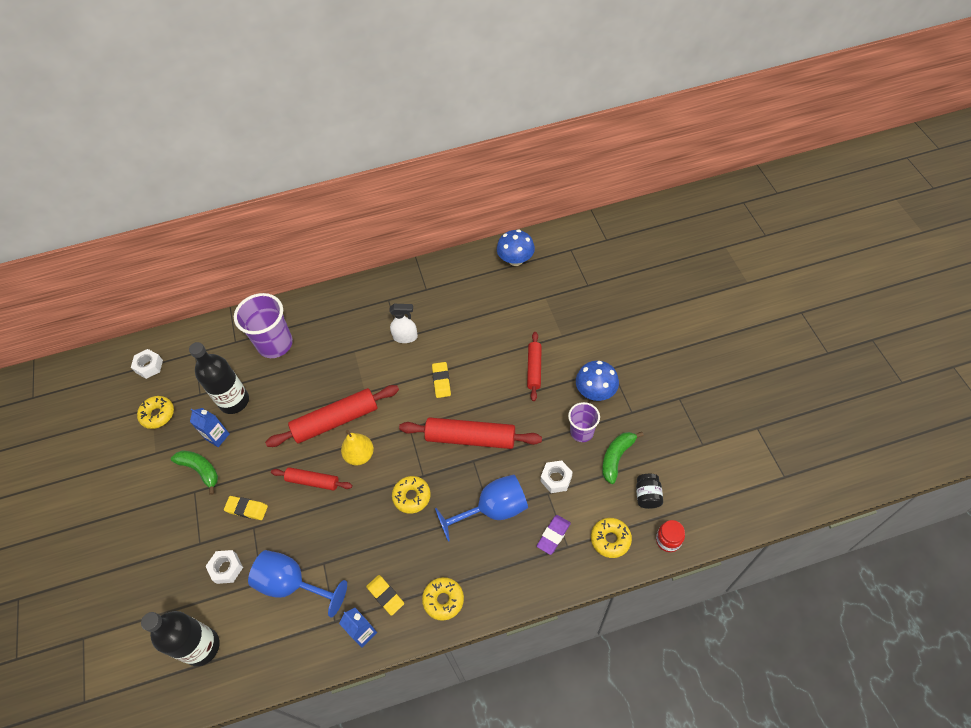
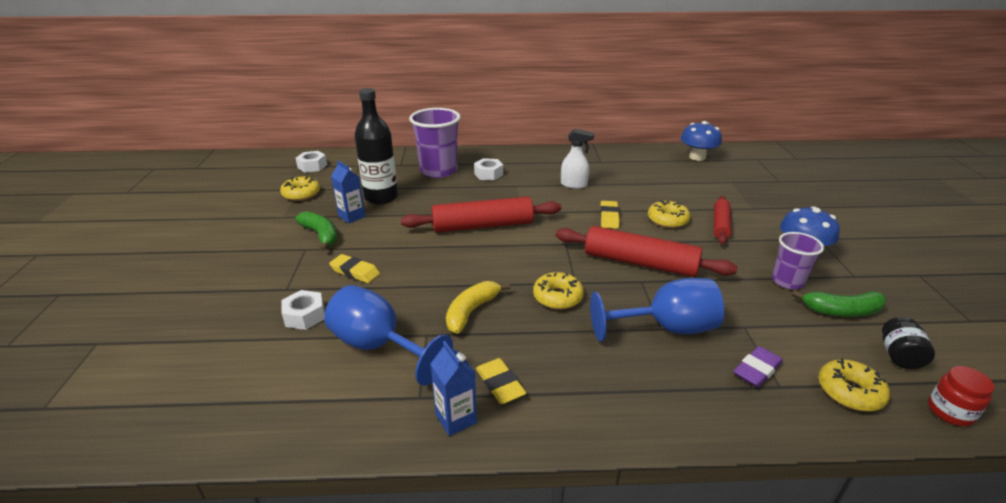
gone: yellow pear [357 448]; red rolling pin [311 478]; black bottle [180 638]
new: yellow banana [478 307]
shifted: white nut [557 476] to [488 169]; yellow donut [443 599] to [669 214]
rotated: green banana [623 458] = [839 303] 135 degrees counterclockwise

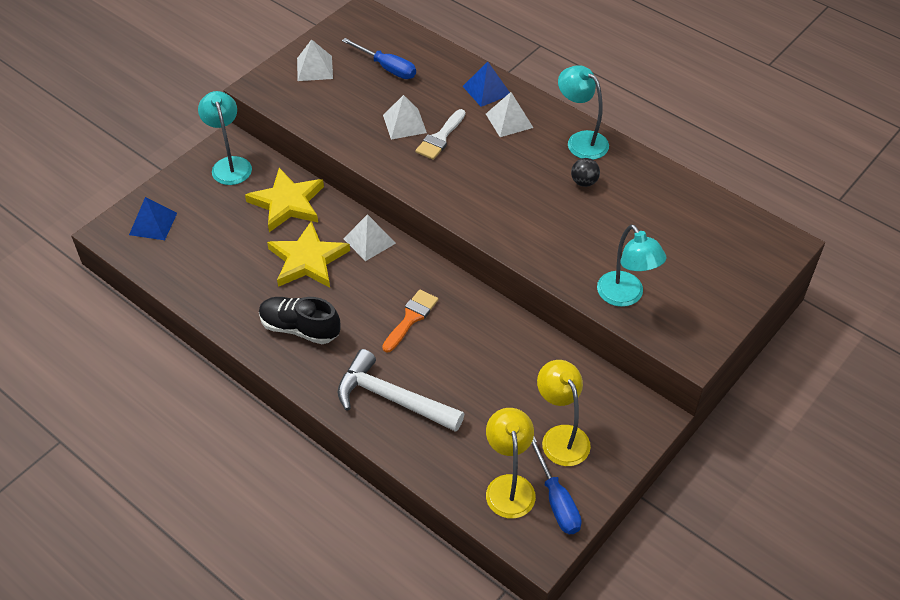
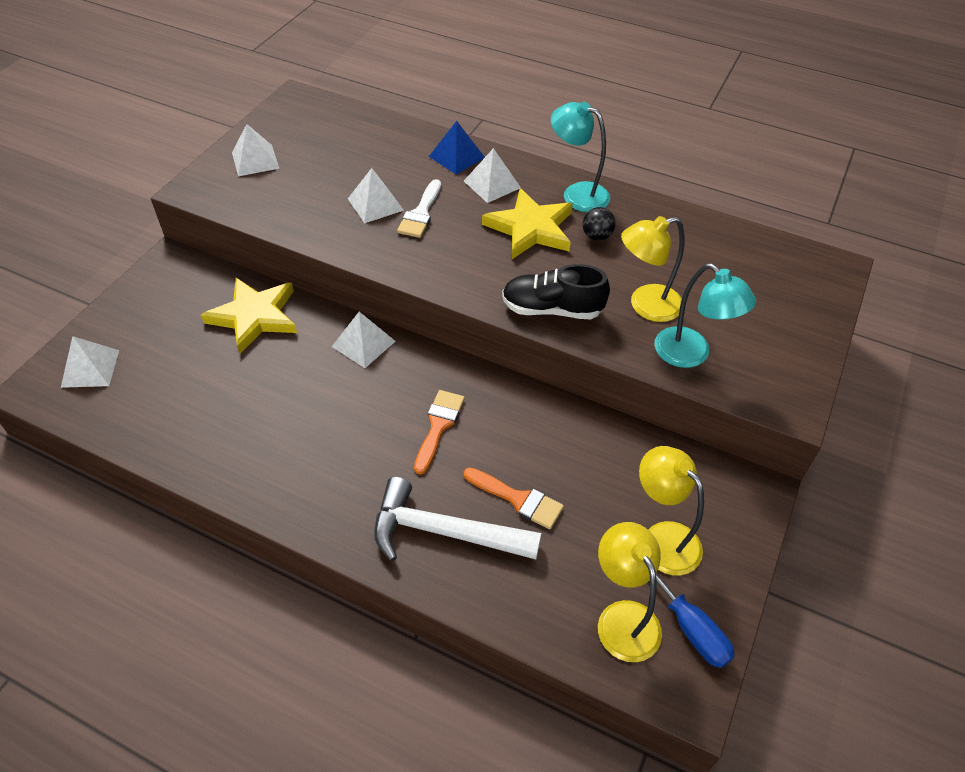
gone: blue screwdriver [379 58]; turquoise lamp [225 138]
new: yellow lamp [652 269]; orange brush [513 498]
shifted: yellow star [308 254] to [527 223]; black shoe [299 320] to [556 291]
repainted: blue pyramid [153 218] to white pyramid [90 362]

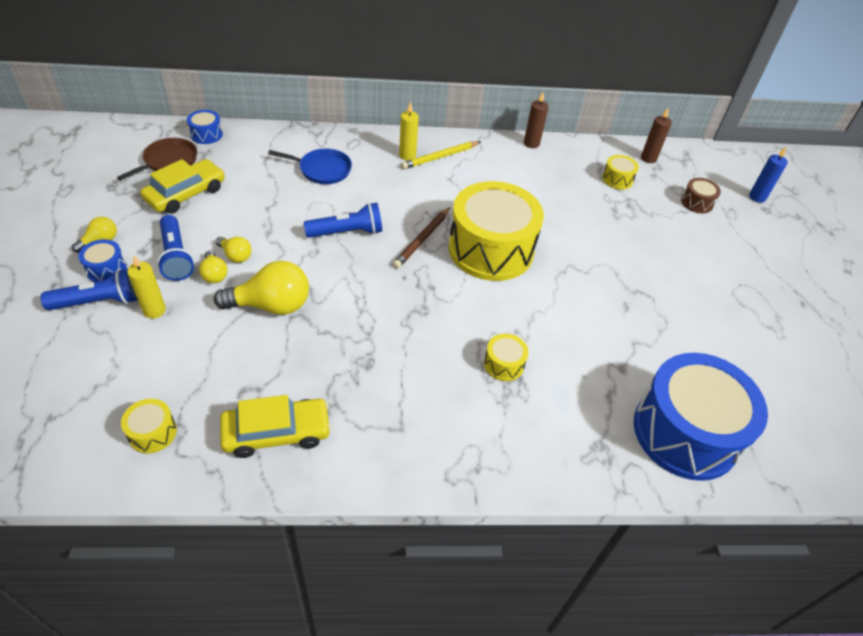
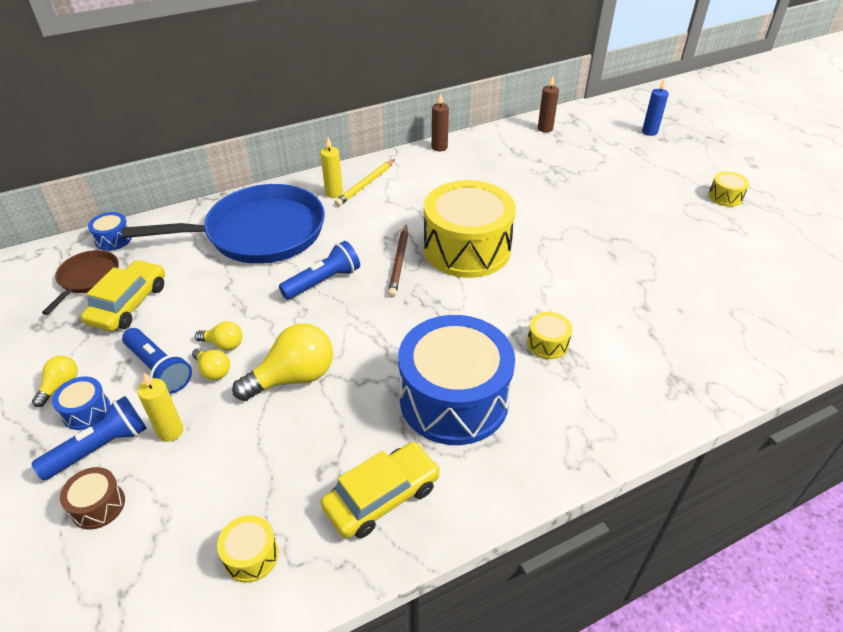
shifted: yellow drum [620 172] to [728 189]; brown drum [701 195] to [92 498]; blue drum [701 417] to [456 380]
scaled: blue pan [310 166] = [223 224] x2.12

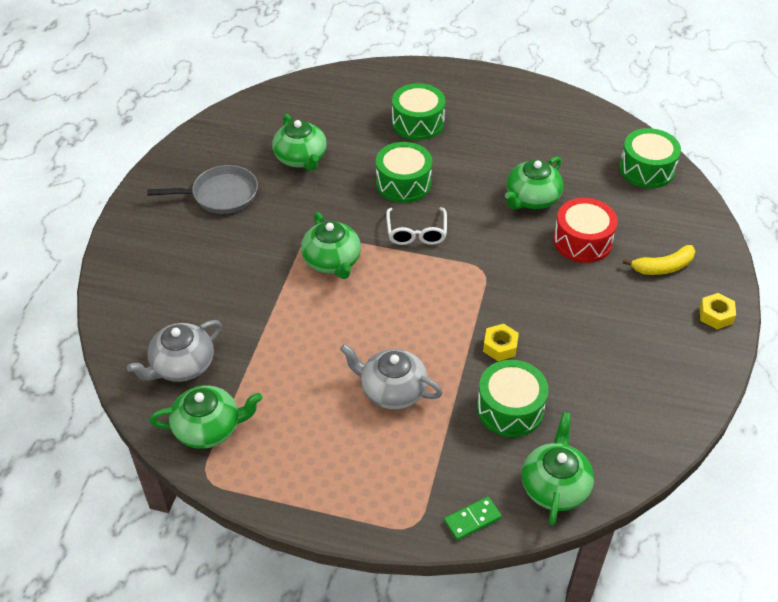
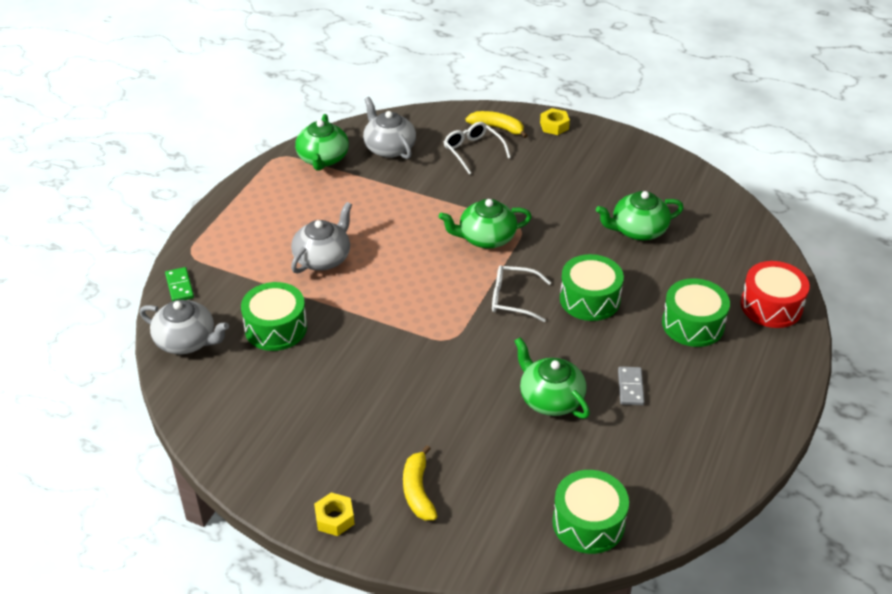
gone: grey pan [202 189]
new: yellow banana [497 124]; white glasses [477 148]; grey domino [631 385]
shifted: red drum [586 230] to [775 294]; yellow nut [501 342] to [555 121]
repainted: green teapot [558 468] to grey teapot [184 327]

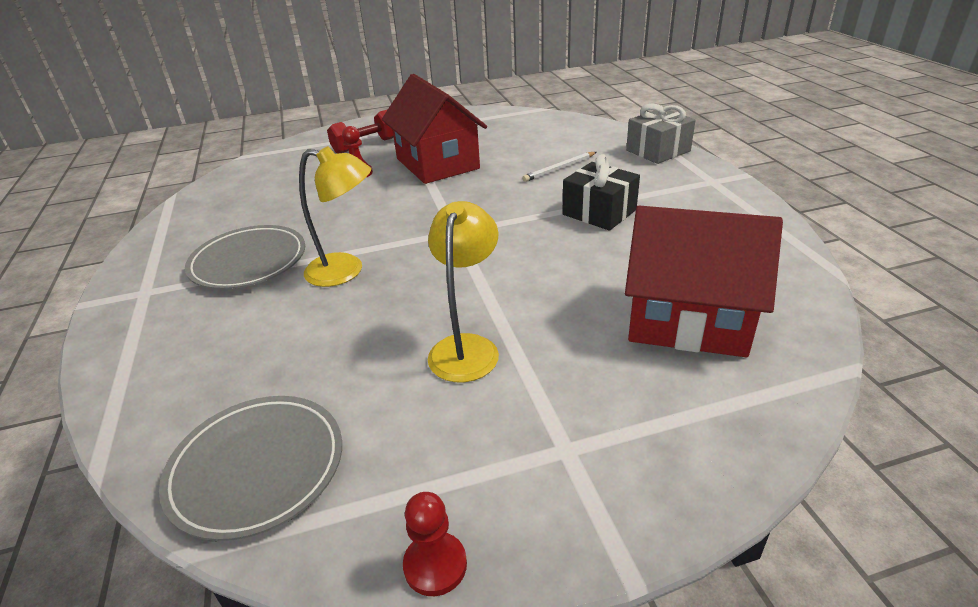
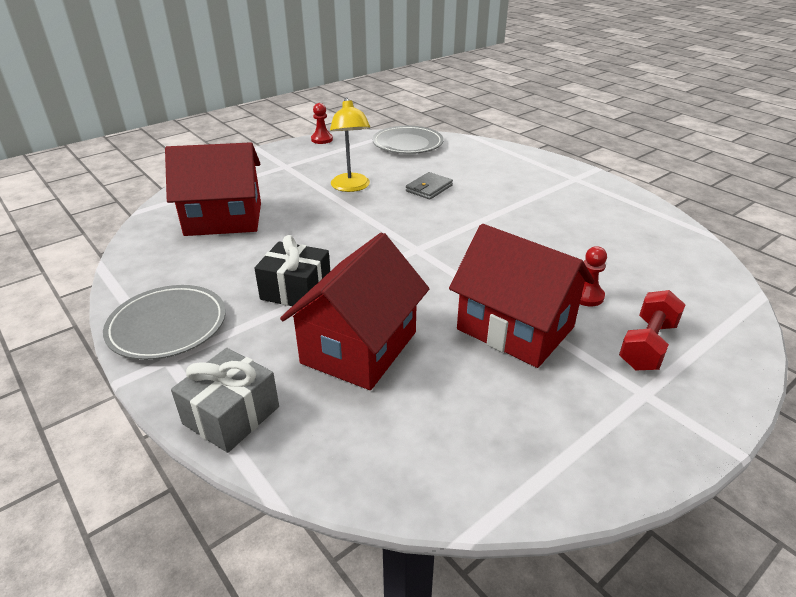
gone: yellow lamp [335 216]
new: grey wallet [429 186]
shifted: grey plate [245 257] to [164 322]
swapped: white pencil [559 167] to red house [354 311]

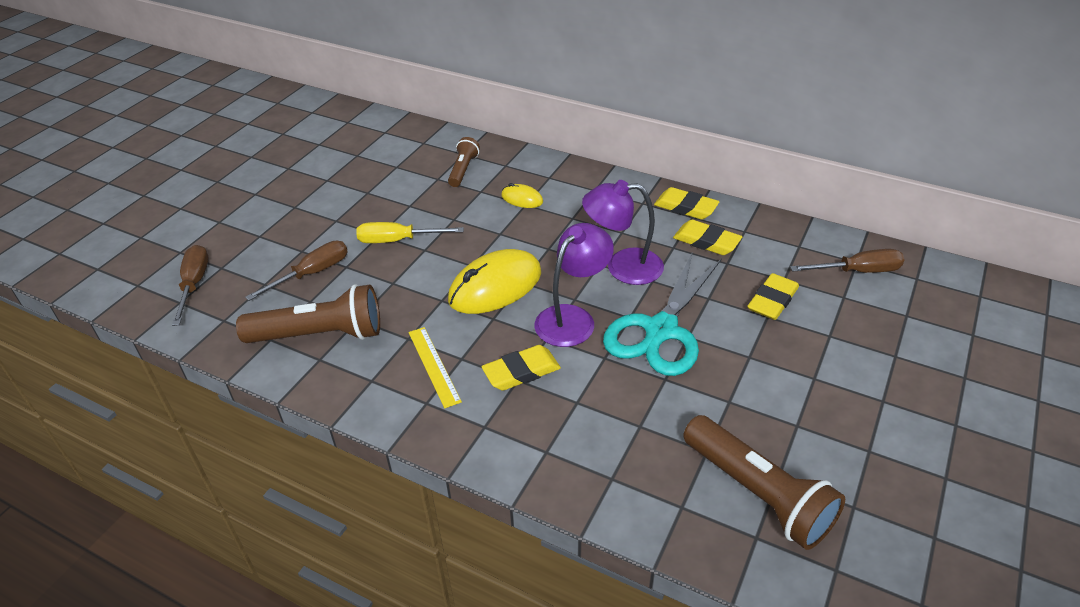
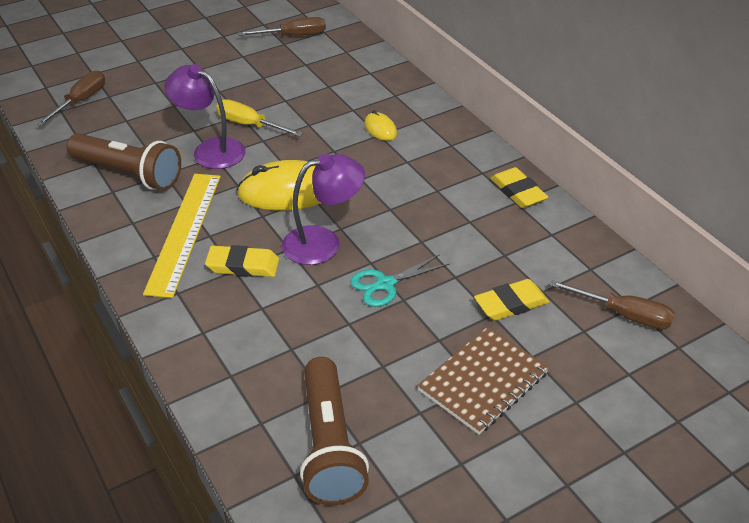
gone: brown flashlight [464 162]; yellow eraser [707 237]
new: brown notebook [483 380]
shifted: purple lamp [623 232] to [205 116]; brown screwdriver [296 271] to [282 26]
scaled: turquoise scissors [662 313] = [400 280] x0.56; yellow ruler [435 367] = [182 236] x1.80

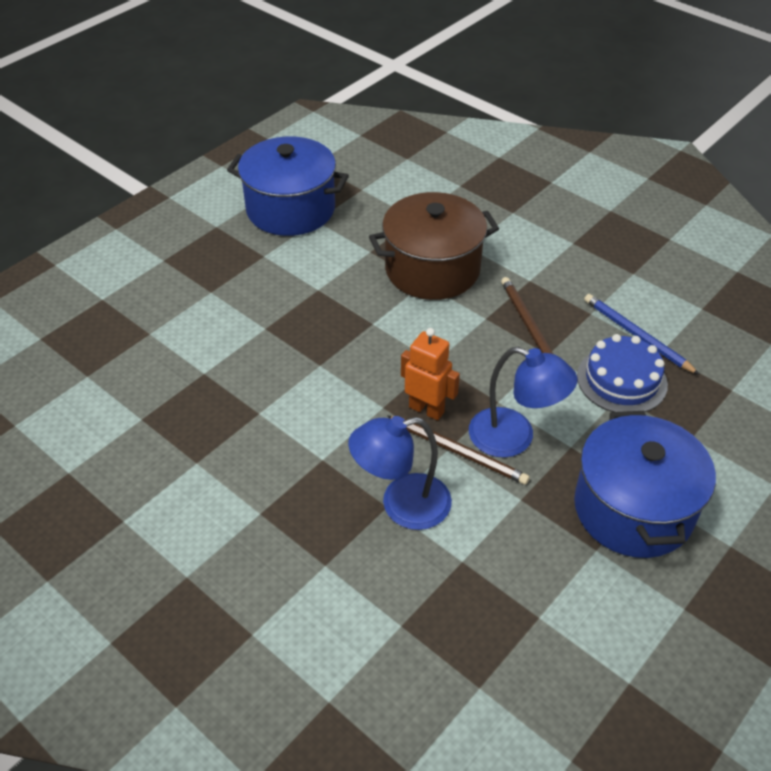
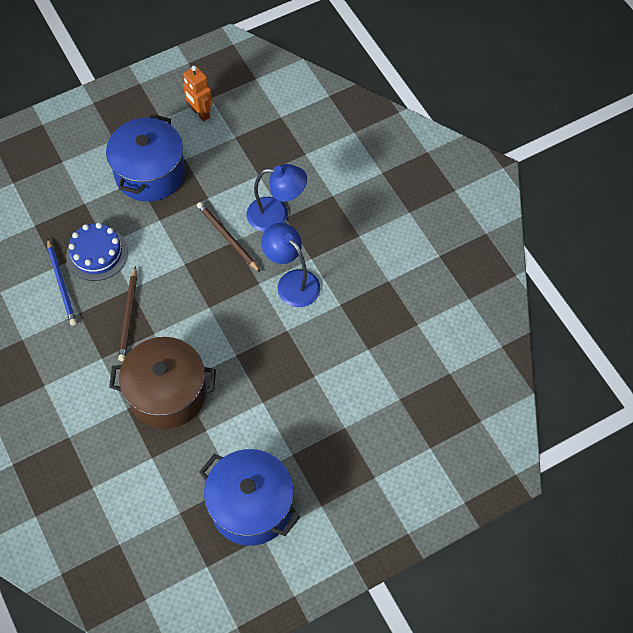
shifted: orange robot [430 374] to [197 93]; blue lamp [523 402] to [291 265]

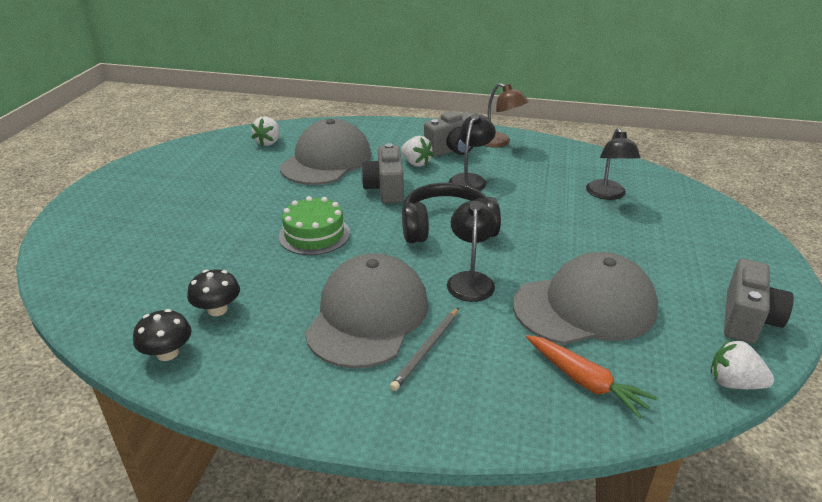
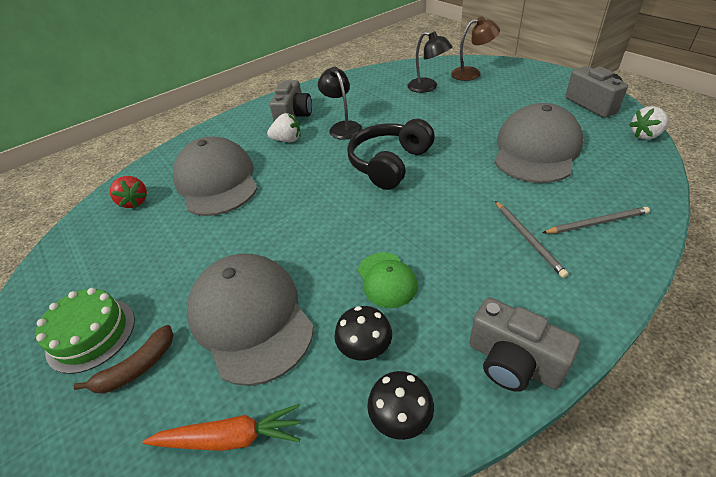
gone: black lamp [472 251]
new: grey pencil [596 220]; green cap [388 280]; brown banana [123 359]
shifted: brown lamp [506 115] to [475 48]; grey camera [382 173] to [524 344]; green cake [314 225] to [85 331]; grey cap [366 311] to [250 320]; orange carrot [591 377] to [221 427]
repainted: white strawberry [265 131] to red strawberry [128 192]

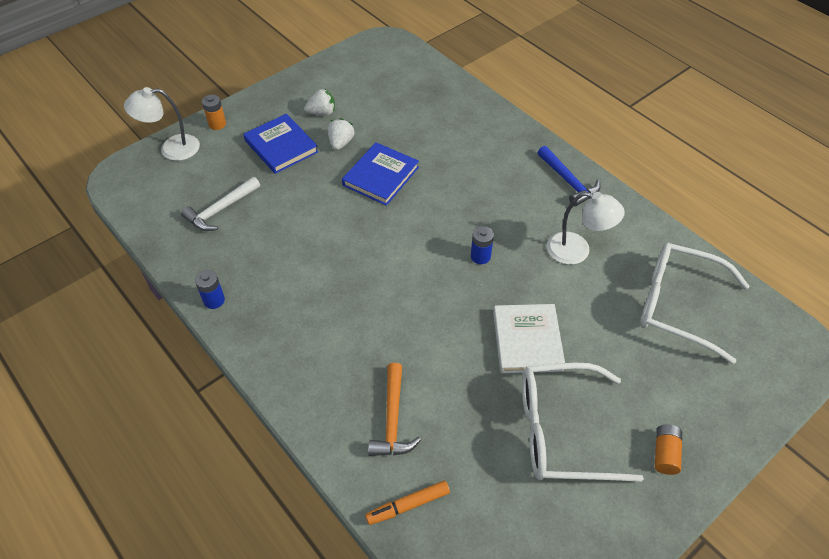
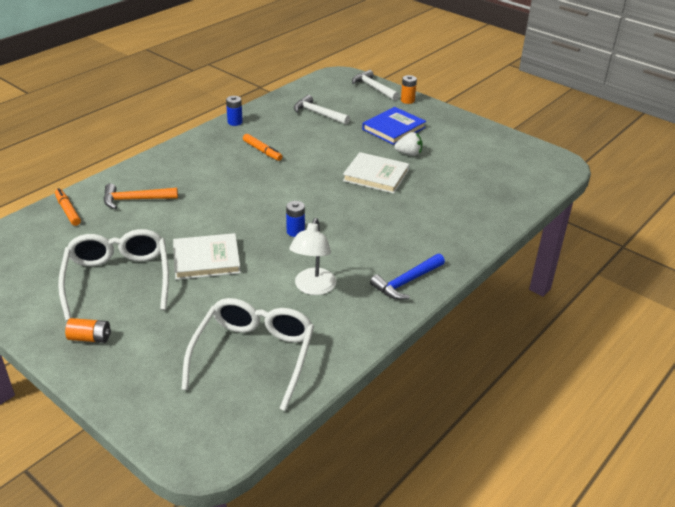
gone: white strawberry [319 102]
new: orange marker [263 147]
swapped: white lamp [162 124] to white hammer [375 85]
repainted: blue book [380 174] to white book [376 173]

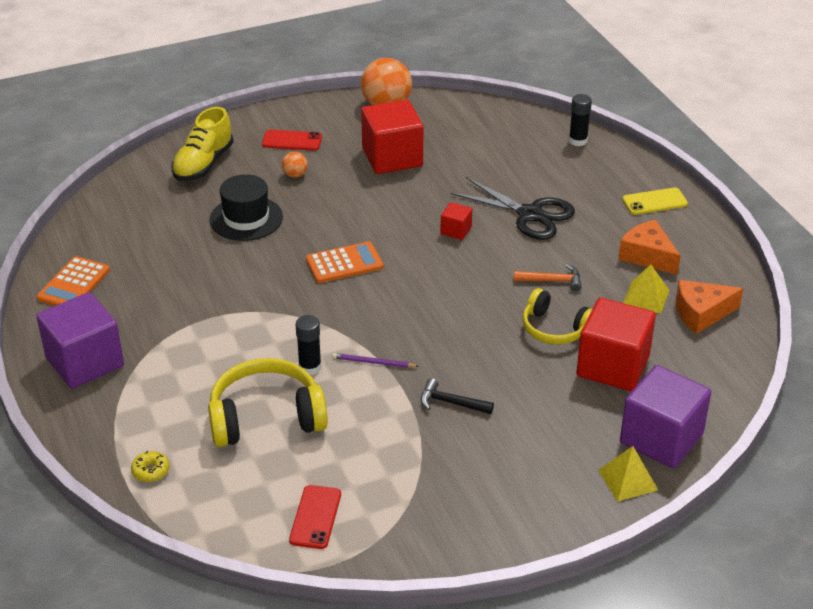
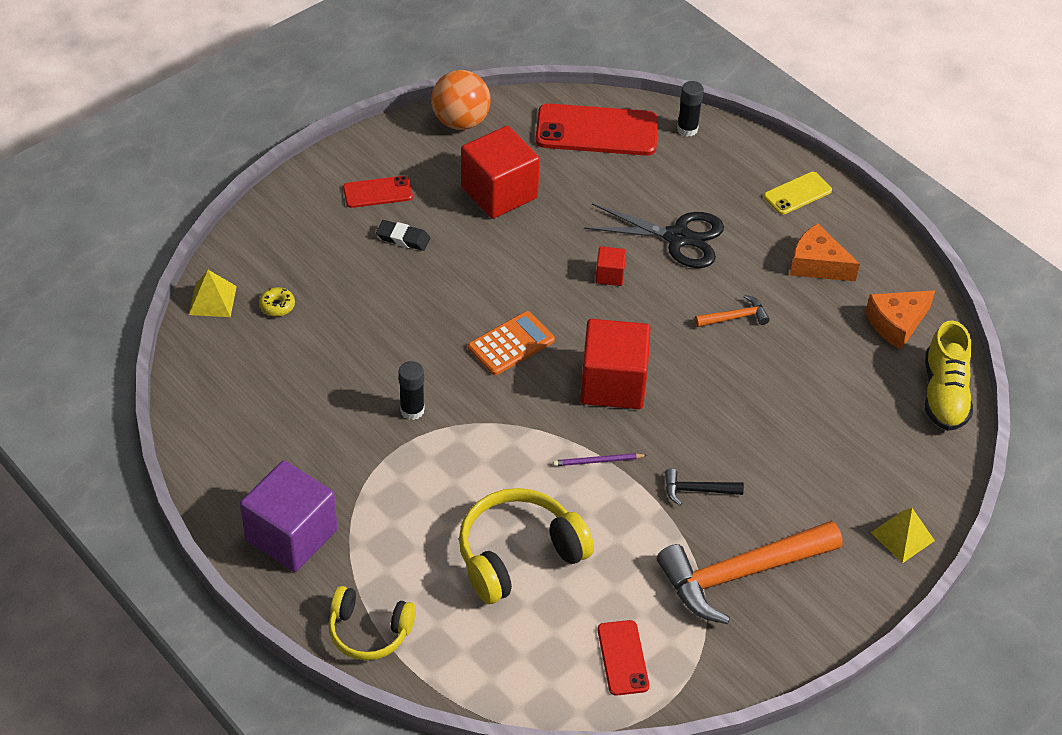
gone: black hat [246 207]; orange calculator [73 281]; purple cube [665 417]
new: red phone [596 129]; orange hammer [749 572]
shifted: yellow shoe [202 144] to [949 375]; yellow pyramid [646 289] to [213 293]; yellow headphones [557 316] to [372 623]; red cube [616 344] to [615 364]; black glue stick [308 345] to [411 390]; yellow donut [150 466] to [277 302]
swapped: orange ball [295 165] to black eraser [403 235]

